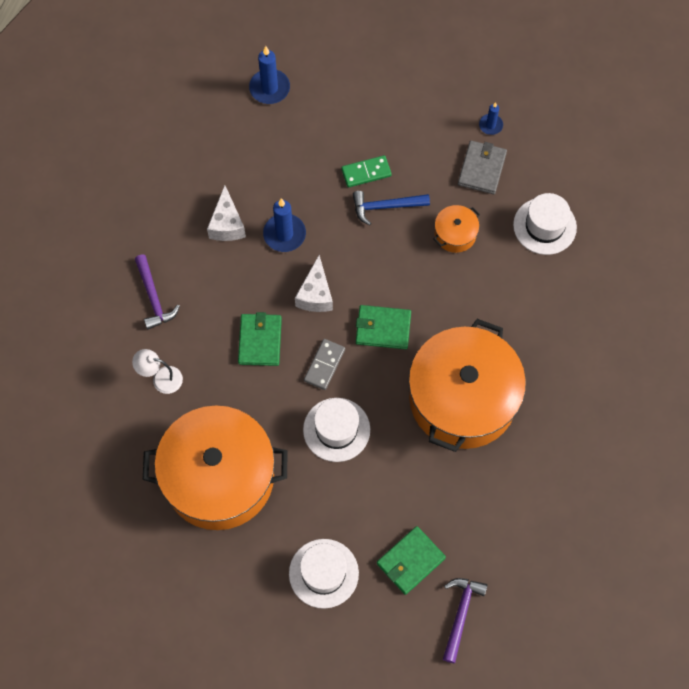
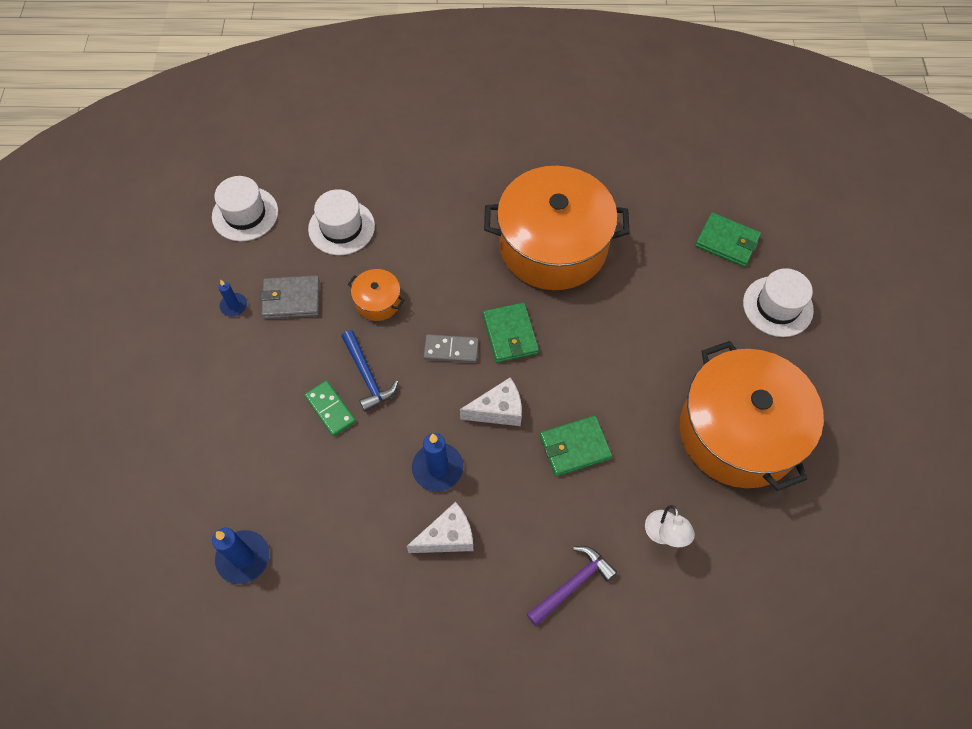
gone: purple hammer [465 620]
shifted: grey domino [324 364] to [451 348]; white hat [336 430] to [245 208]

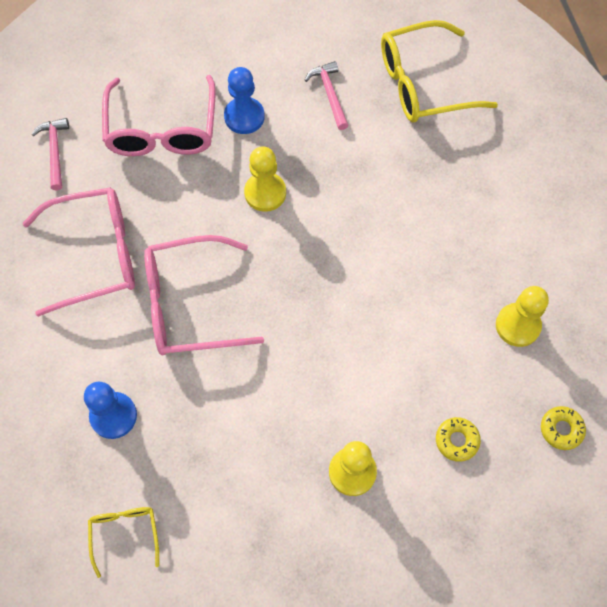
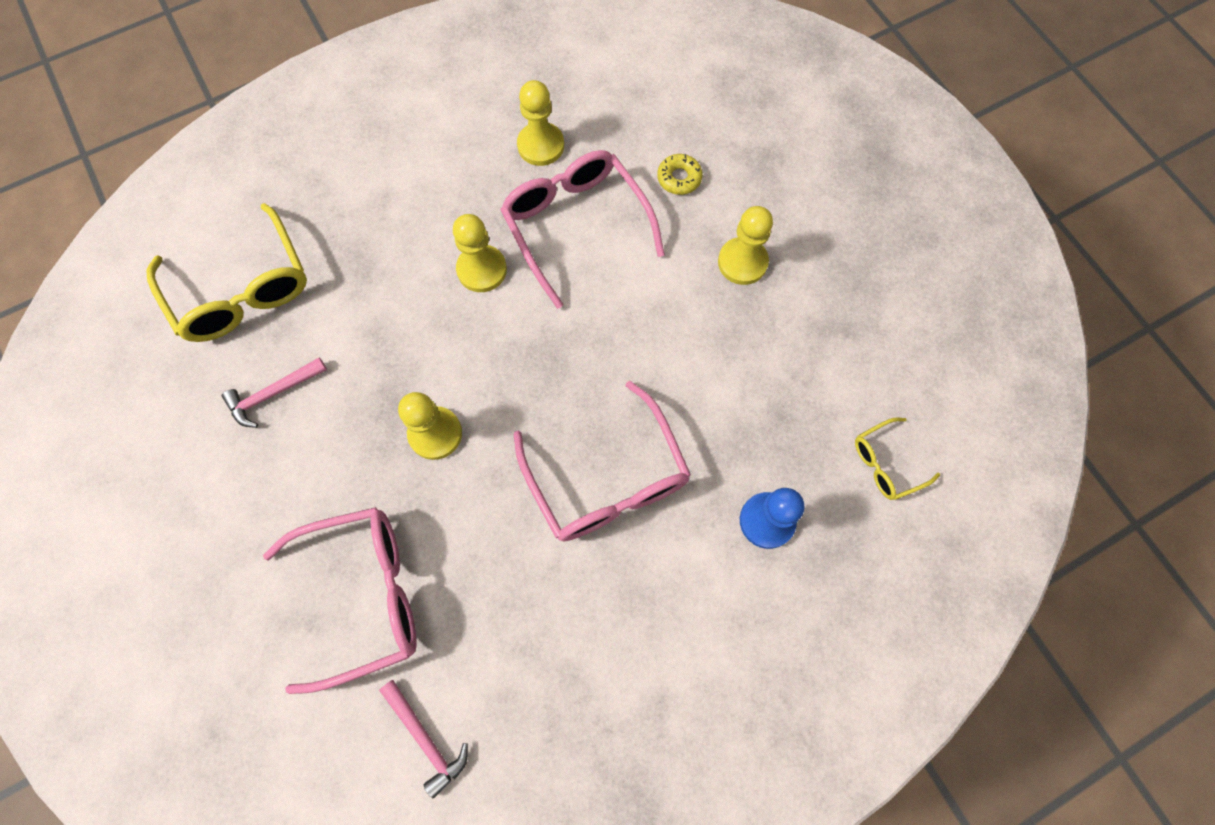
gone: blue pawn [244 100]; yellow donut [563 428]
new: yellow pawn [480 253]
shifted: pink glasses [79 252] to [582 229]
rotated: pink hammer [50 154] = [423 739] 105 degrees counterclockwise

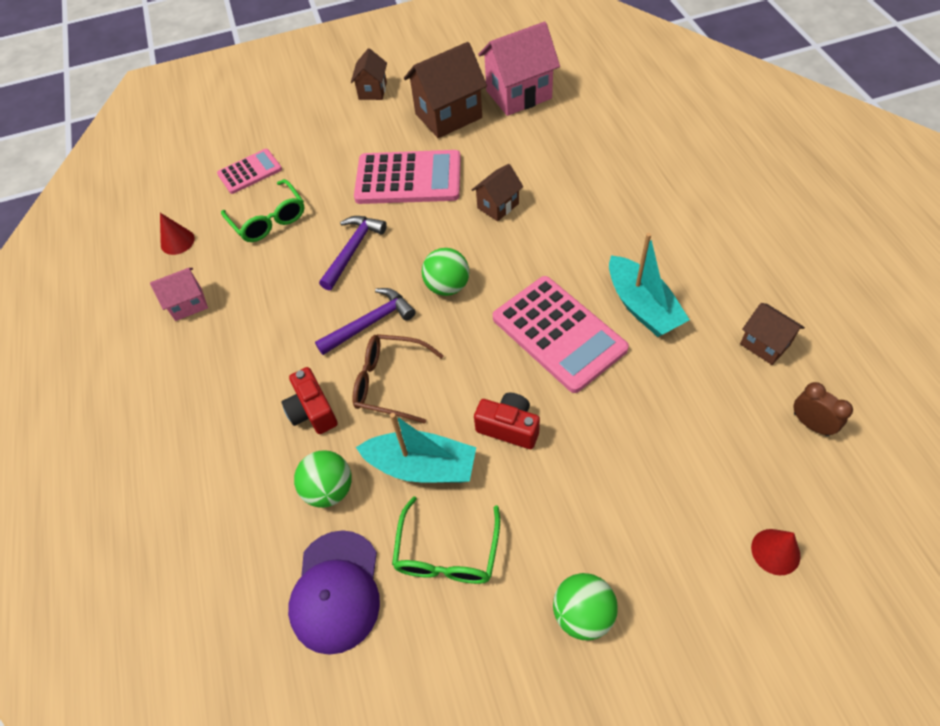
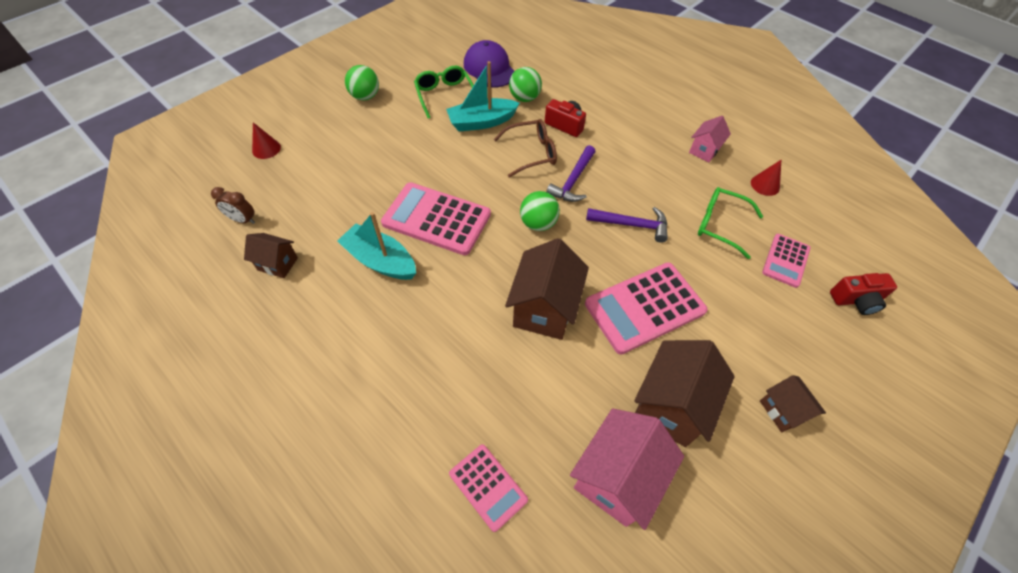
new: pink calculator [488 488]
shifted: red camera [507 421] to [863 294]
rotated: purple hammer [353 253] = [627 225] 75 degrees counterclockwise
scaled: brown house [497 192] = [547 289] x1.81

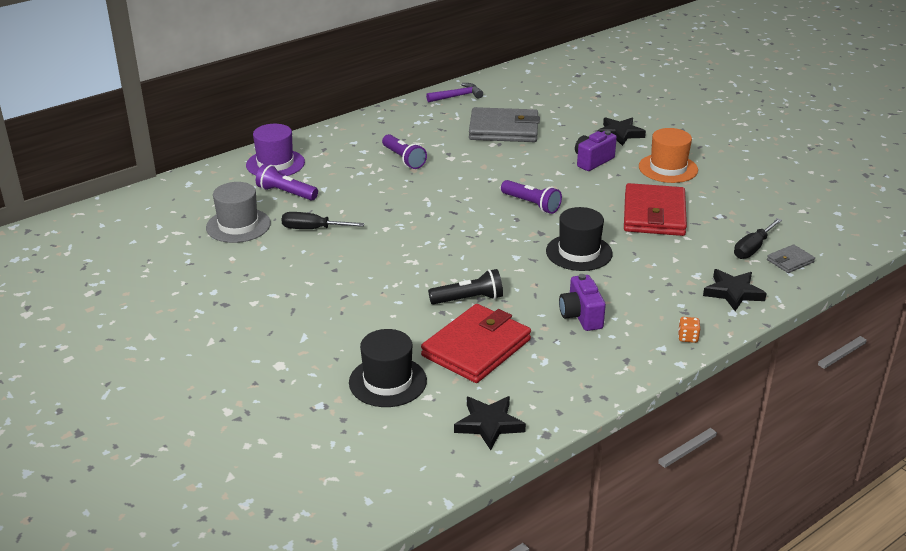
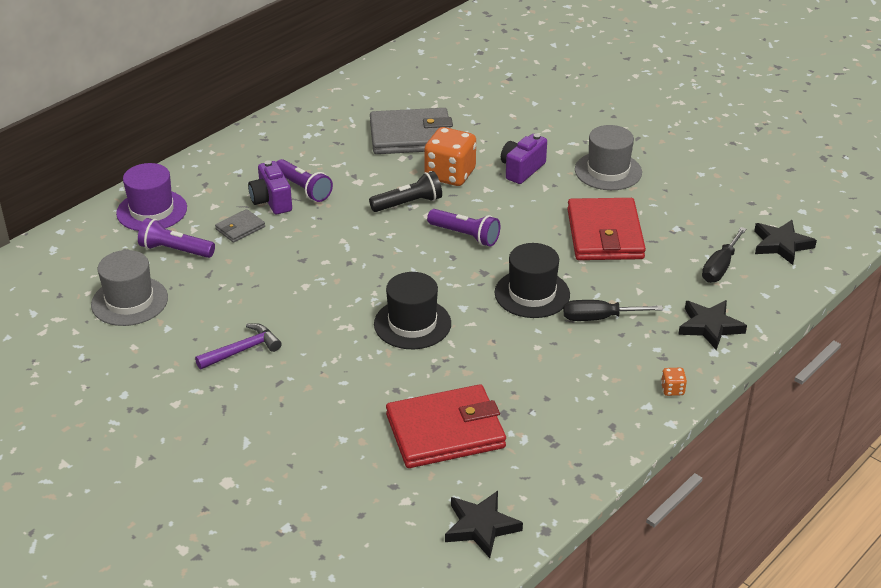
new: orange dice [450 156]
shifted: purple hammer [454 92] to [238 346]; black star [621 131] to [785 242]; black screwdriver [323 220] to [613 310]; grey wallet [791 258] to [240 226]; black flashlight [465 286] to [405 191]; purple camera [582 302] to [270 187]; black hat [388 368] to [412 310]
repainted: orange hat [668 155] to grey hat [608 157]
rotated: red wallet [476 343] = [446 426] 45 degrees clockwise

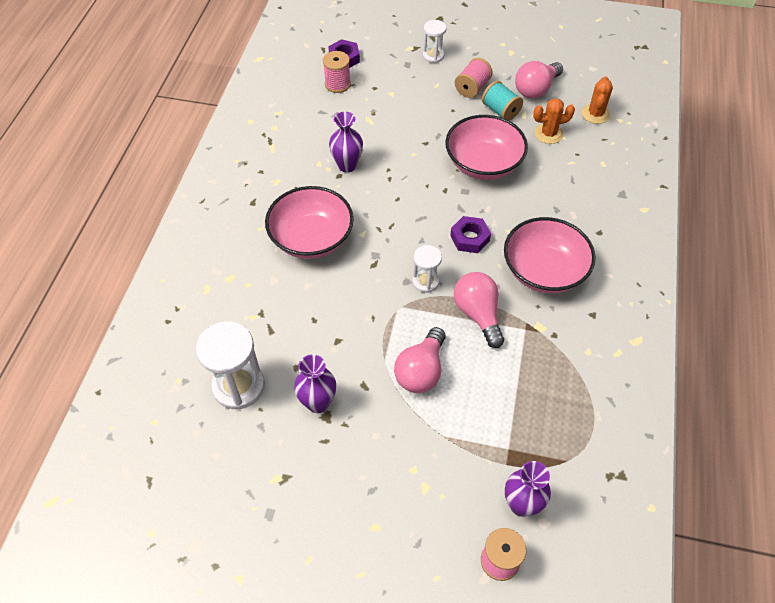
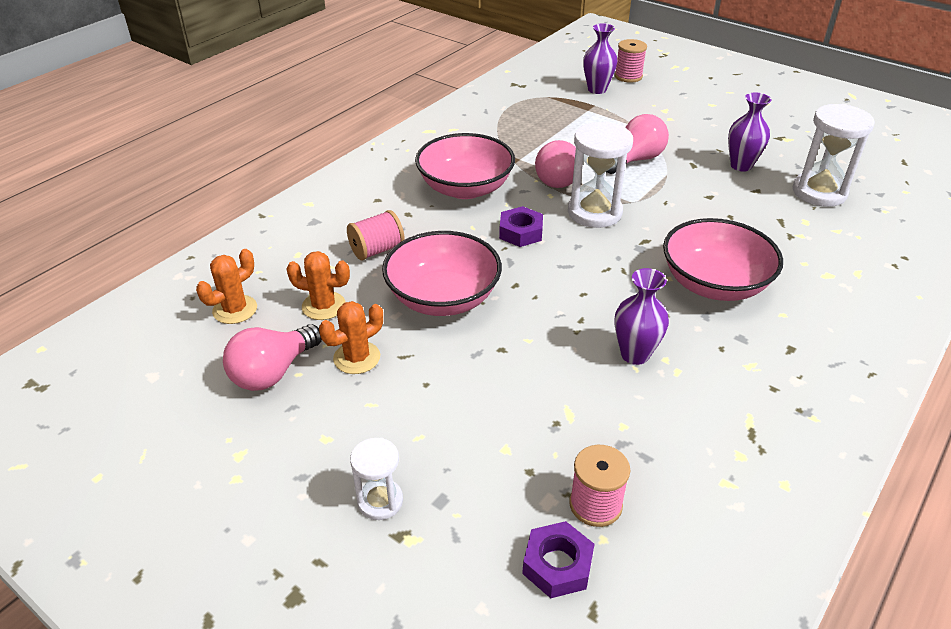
shifted: pink spool [474 78] to [376 235]
swapped: turquoise spool [502 101] to orange cactus [351 337]
rotated: pink light bulb [539 80] = [272 357] 150 degrees clockwise
scaled: white hourglass [427 269] = [600 175] x1.76

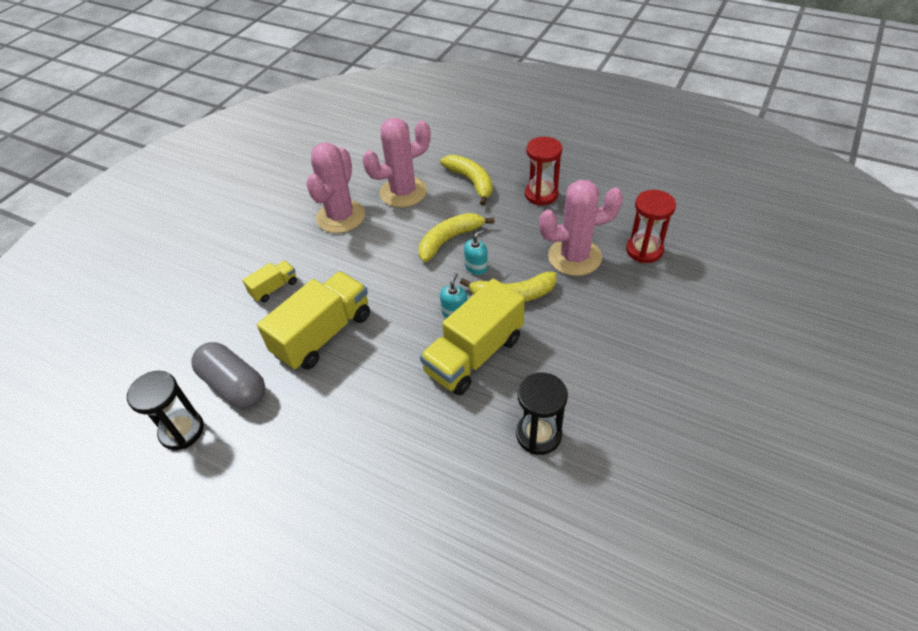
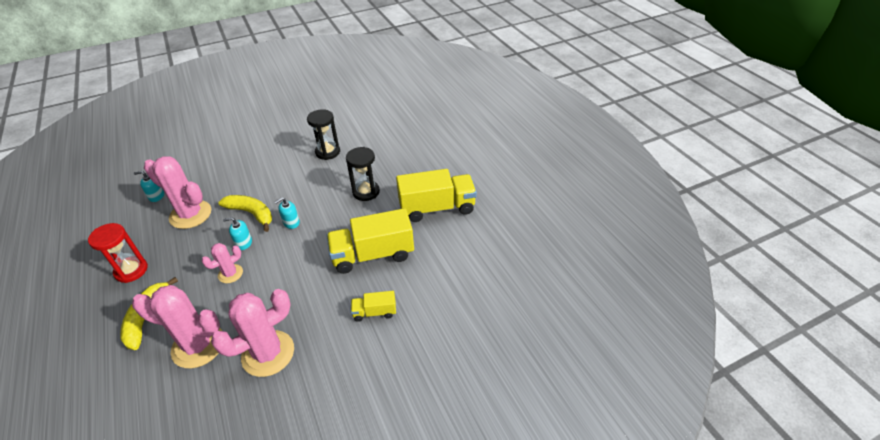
gone: grey capsule [228 375]
shifted: yellow truck [472 336] to [436 195]; black hourglass [165 410] to [363 174]
swapped: red hourglass [651 226] to turquoise soap dispenser [149 186]; yellow banana [457 237] to pink cactus [222 263]

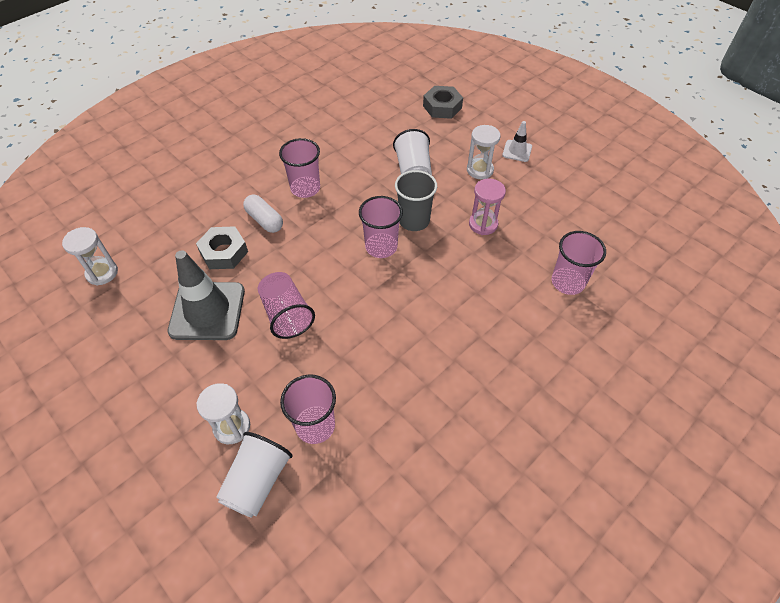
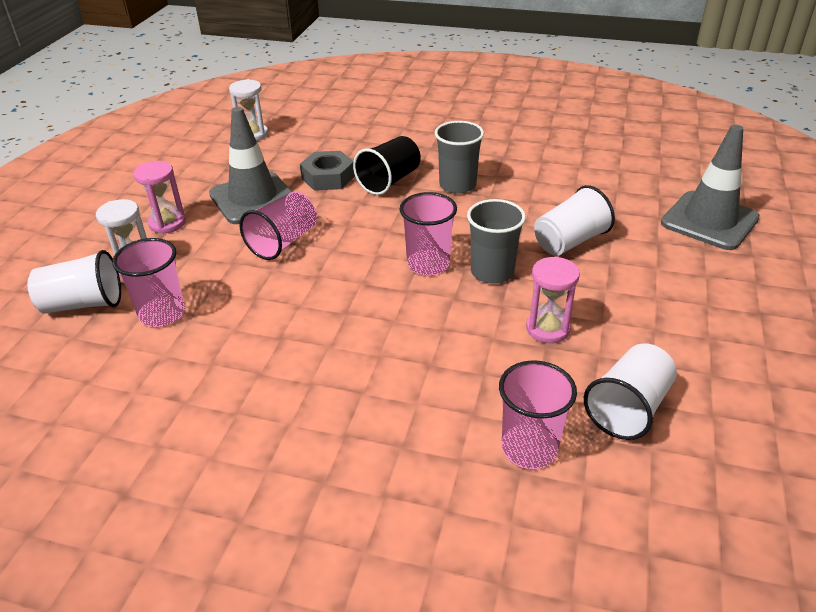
gone: white traffic cone [517 141]; white hourglass [483 152]
new: pink hourglass [159 197]; white cup [630 391]
swapped: grey nut [443 102] to grey traffic cone [710 187]; white capsule [263 214] to black cup [387 165]
repainted: pink cup [299 168] to grey cup [459 157]

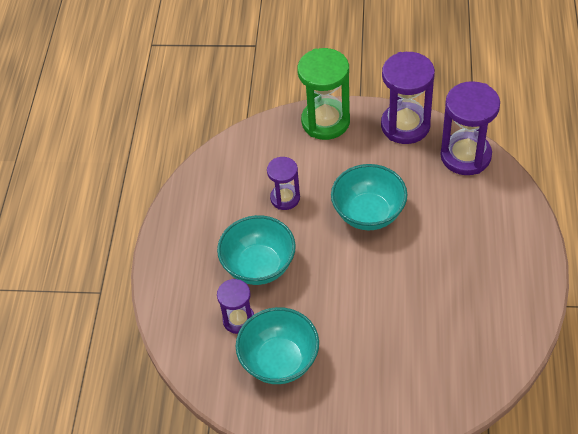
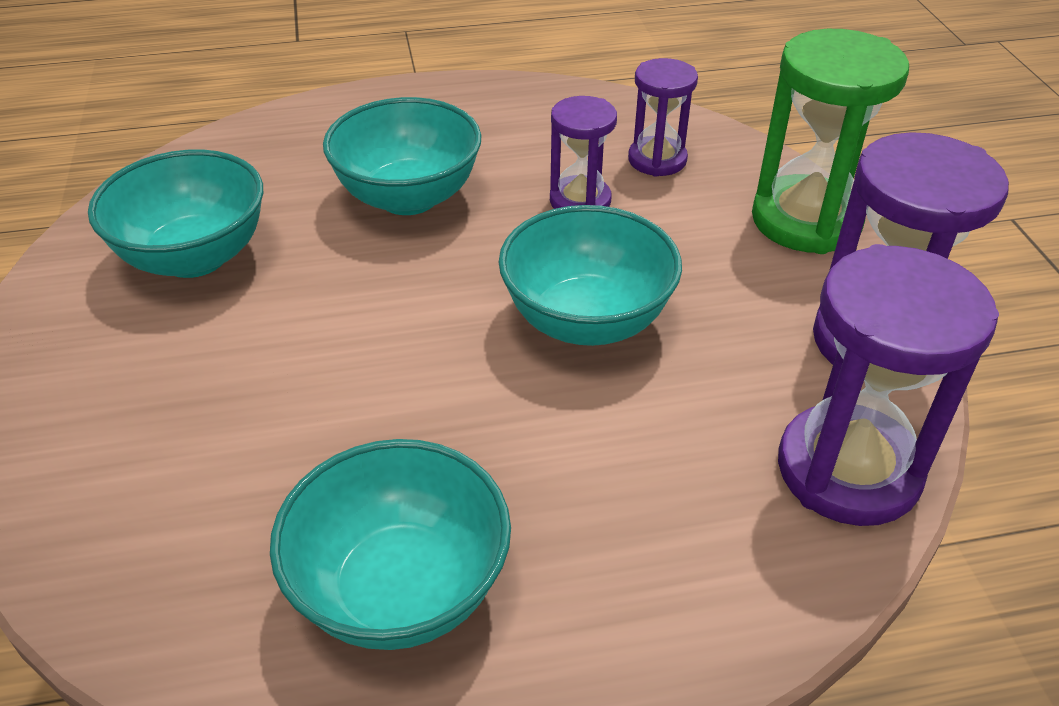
new: turquoise bowl [390 544]
shifted: purple hourglass [235 306] to [663 117]

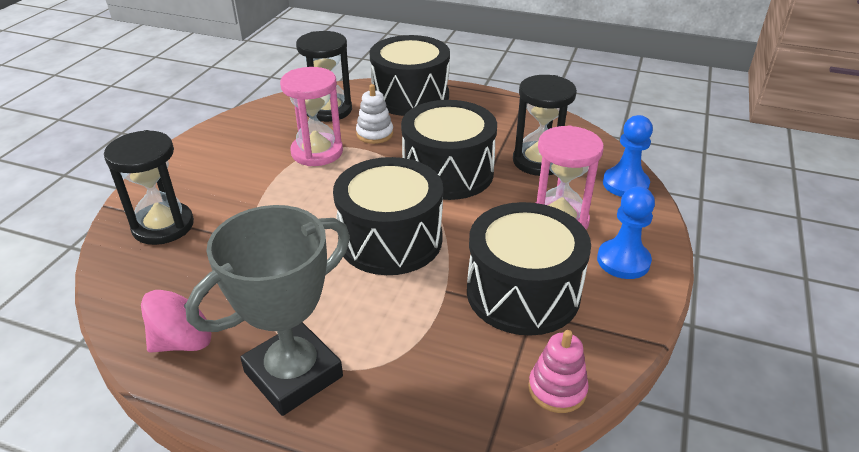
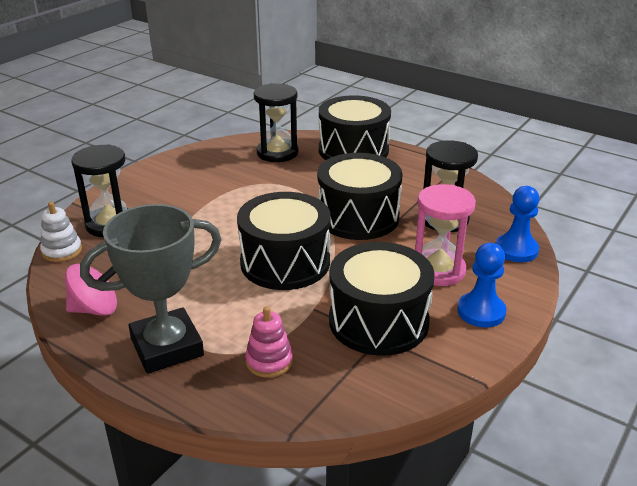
gone: pink hourglass [311 116]
shifted: white stacking toy [375 114] to [61 232]; pink stacking toy [558 371] to [269 342]

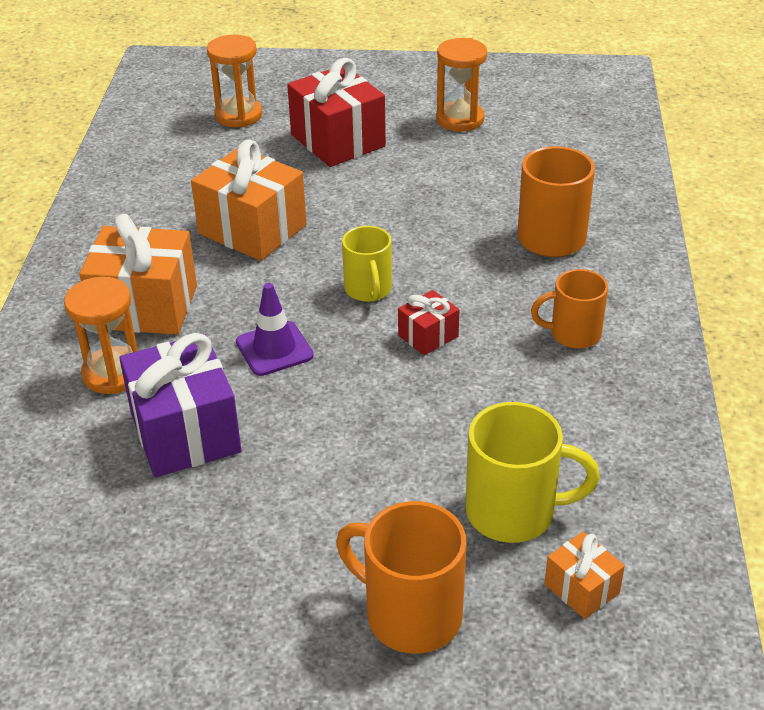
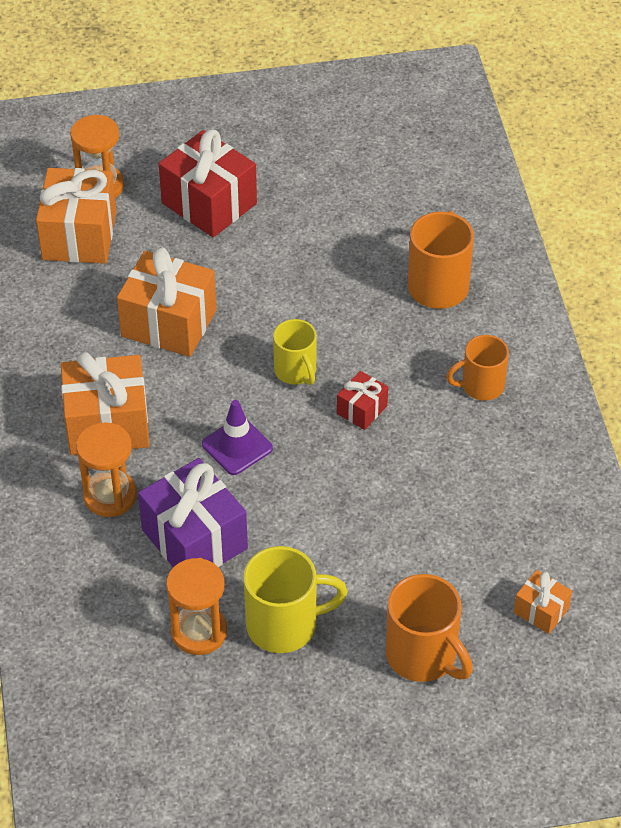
new: orange gift [76 216]
shifted: orange hourglass [461 84] to [196 606]; yellow mug [533 472] to [295 599]
rotated: orange mug [401 577] = [429 628] 150 degrees counterclockwise

